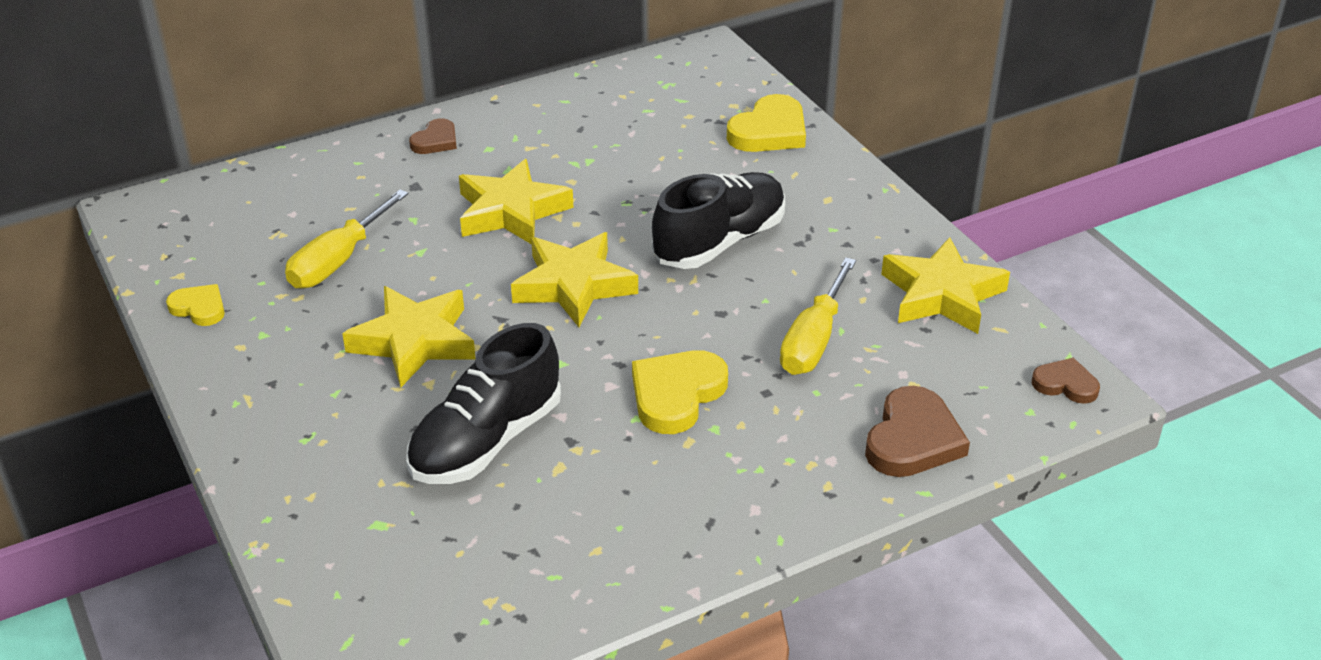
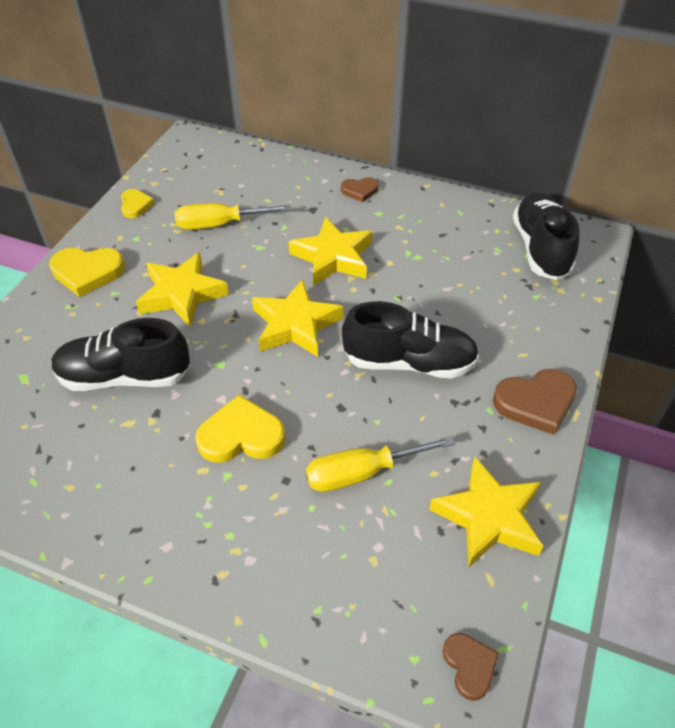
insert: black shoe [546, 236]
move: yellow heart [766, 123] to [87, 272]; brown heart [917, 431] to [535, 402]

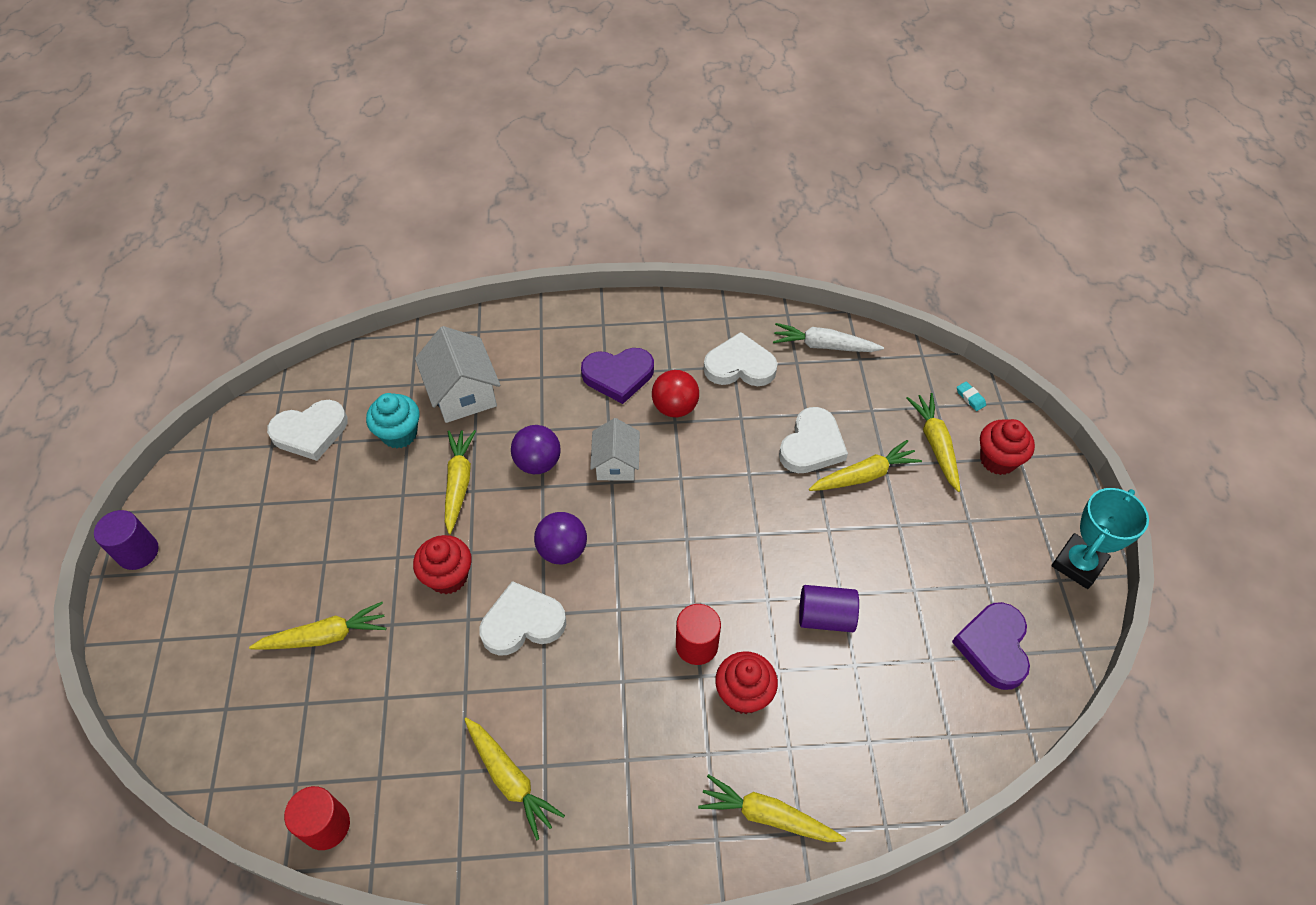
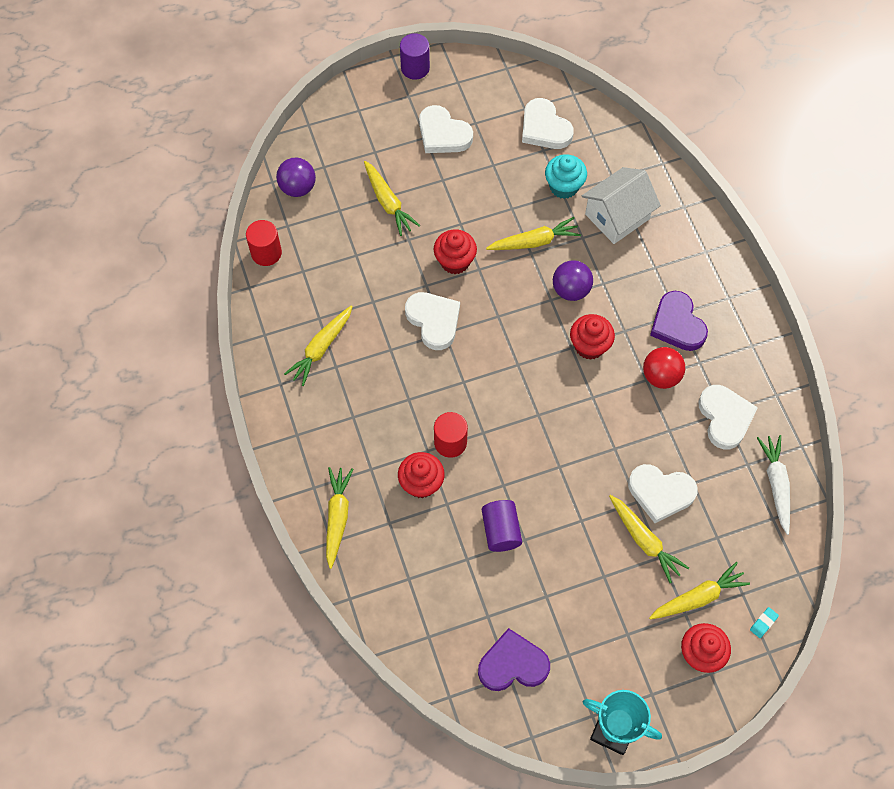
insert: white heart [446, 129]
move: purple ball [560, 538] to [296, 177]
replace: white house [615, 449] to red cupcake [592, 337]

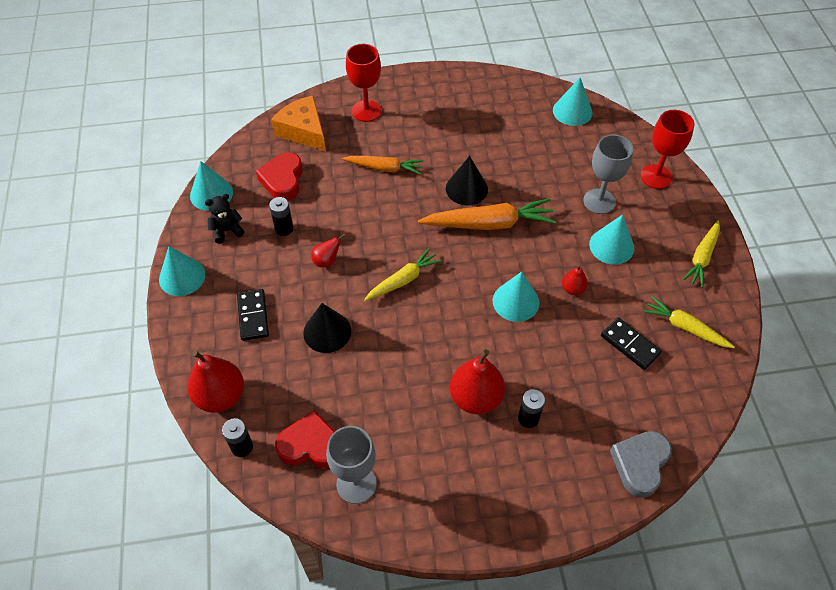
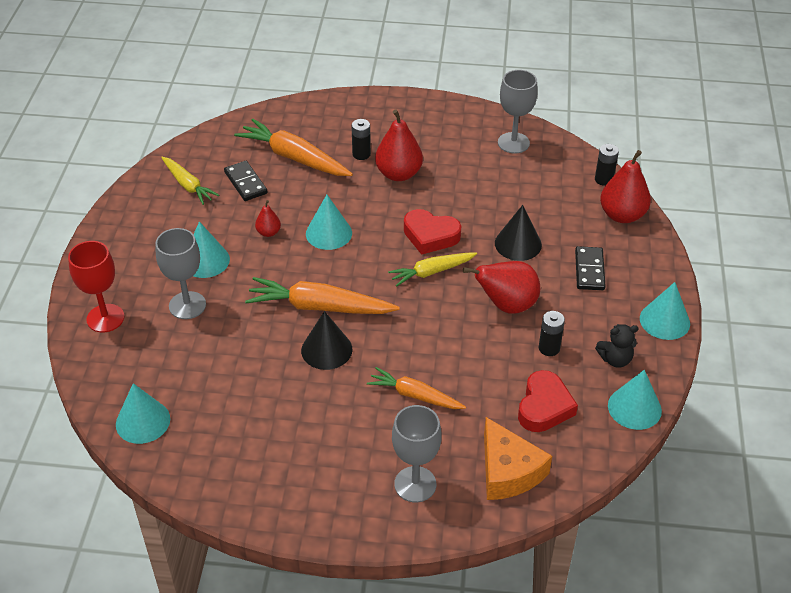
delete: grey heart [641, 464]; yellow carrot [701, 254]
insert: orange carrot [293, 147]
move: red heart [305, 439] to [432, 232]
recolor: red goblet [363, 83] to grey goblet [417, 453]
resize: red pear [328, 250] = [501, 287] x1.97

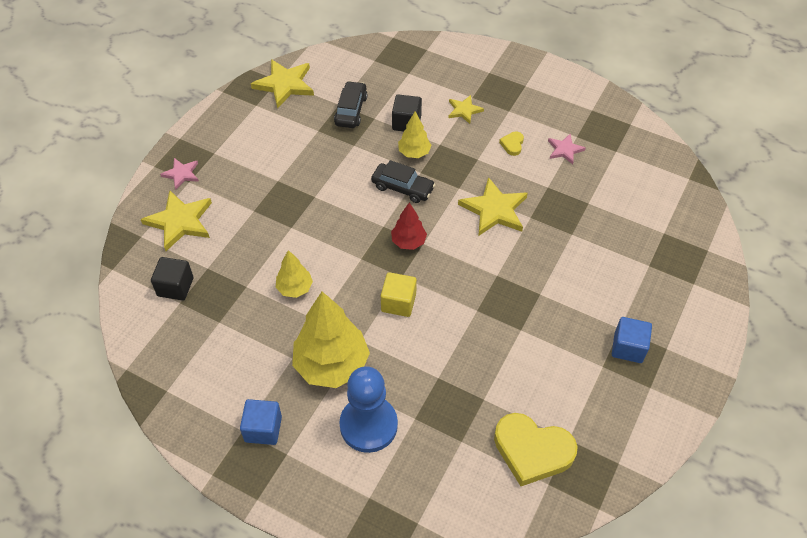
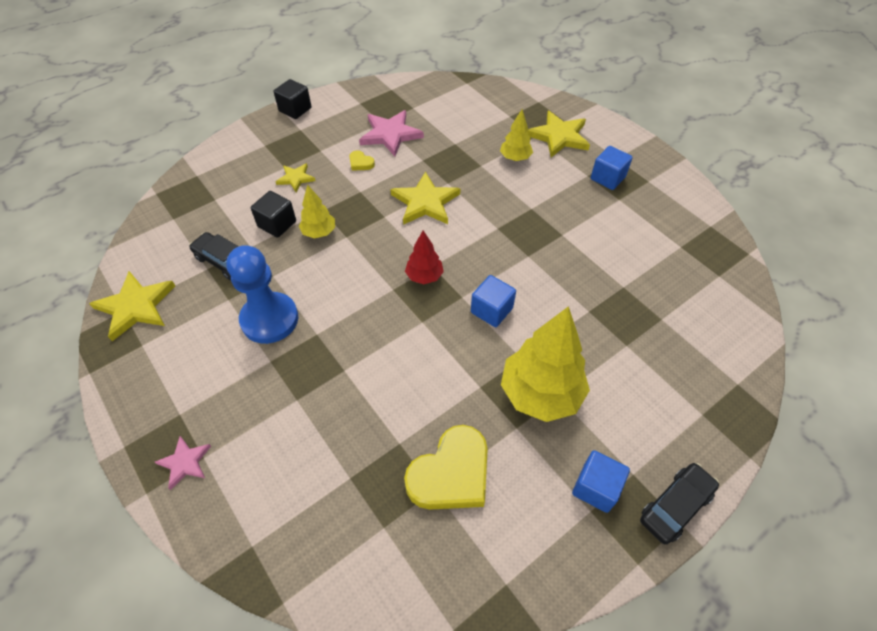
move: blue pawn [368, 409] to [262, 294]; black cube [172, 279] to [292, 99]; yellow heart [536, 449] to [446, 467]; yellow tree [294, 274] to [516, 135]; yellow star [176, 220] to [558, 134]; black car [403, 181] to [679, 503]
recolor: yellow cube [399, 294] to blue cube [493, 301]
resize: pink star [567, 149] = [391, 133] x1.76

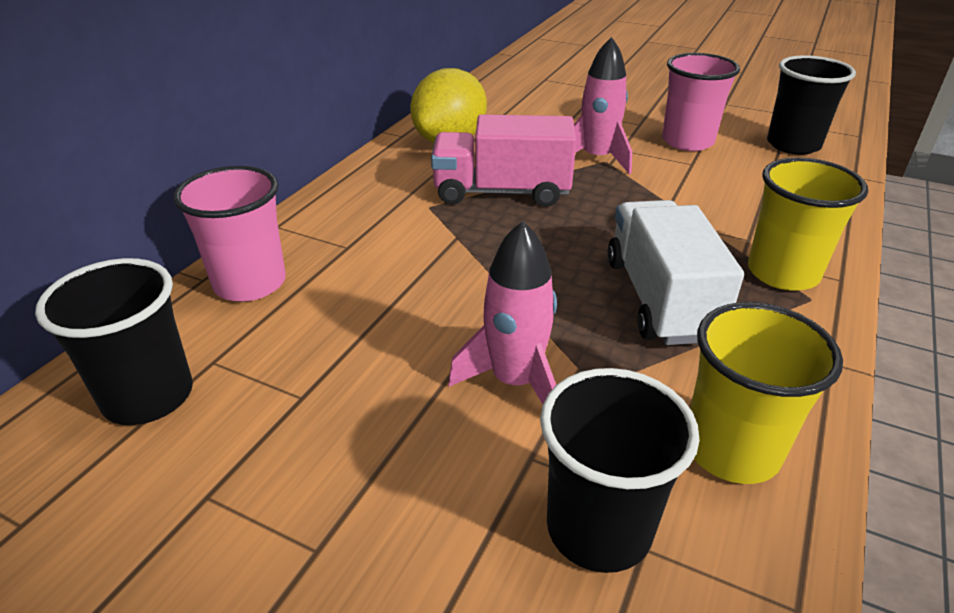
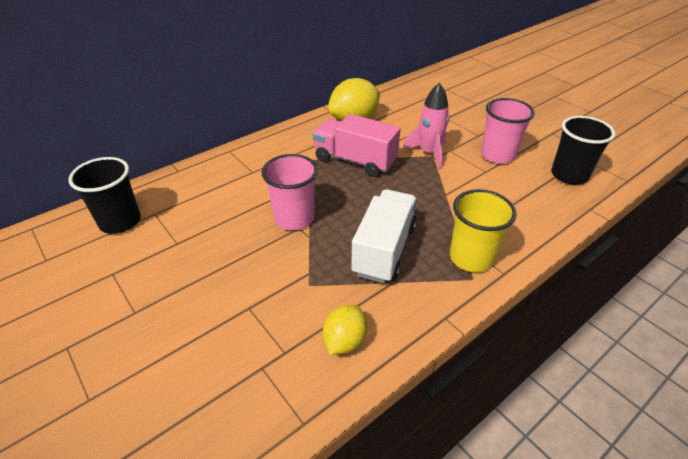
delete: pink rocket [502, 312]; black cup [620, 470]
move: pink cup [229, 234] to [290, 192]
replace: yellow cup [766, 393] to yellow lemon [345, 330]

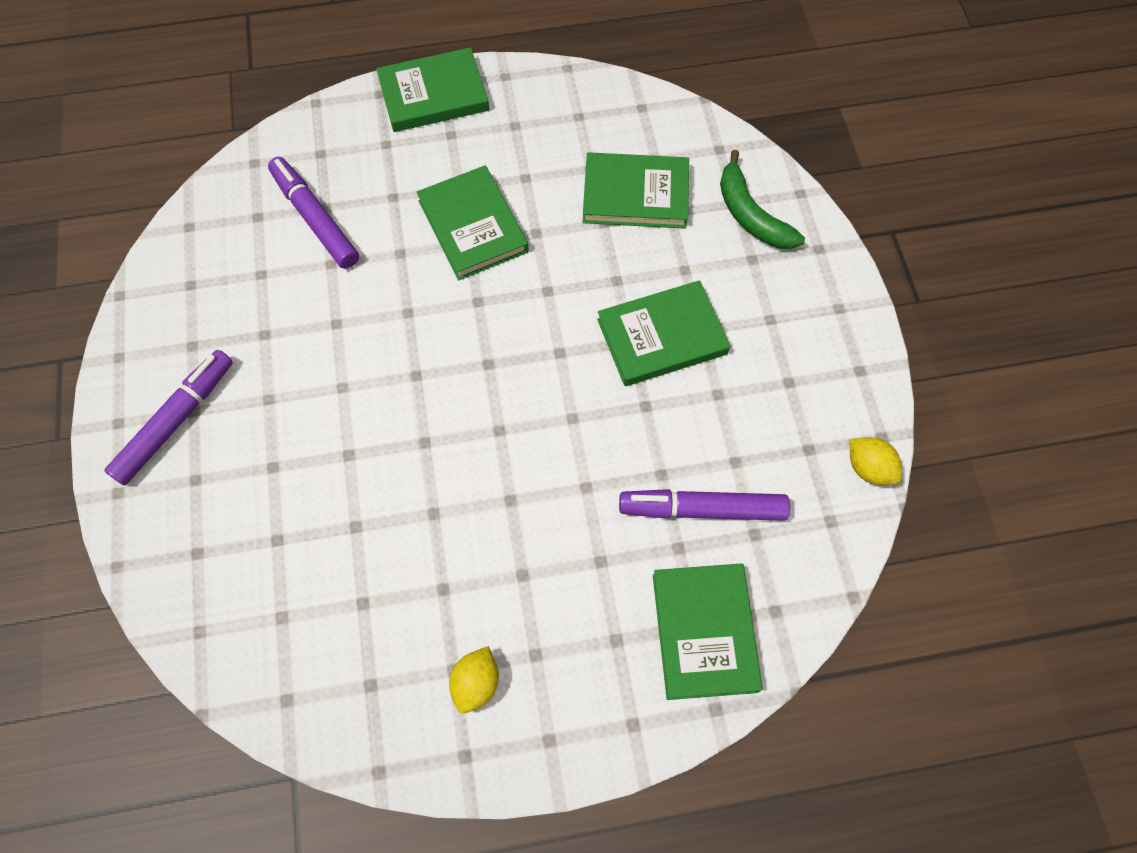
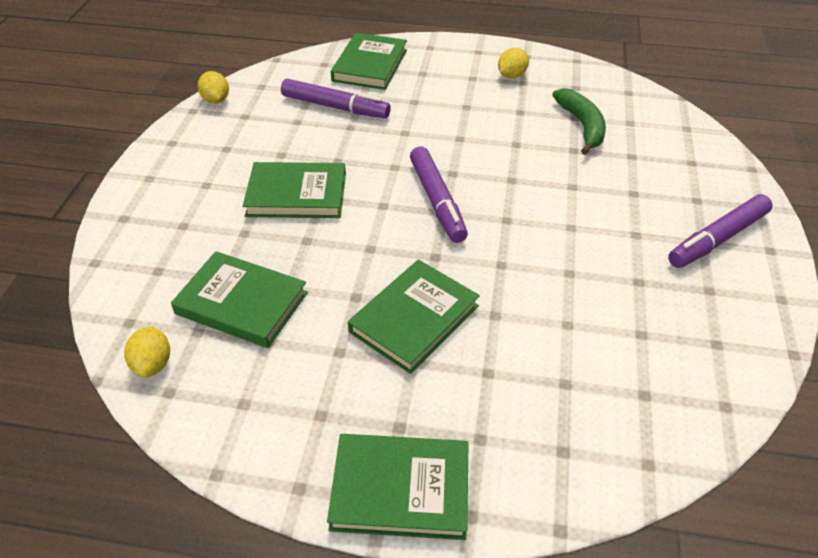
insert: yellow lemon [147, 352]
move: purple marker [313, 213] to [439, 195]; green banana [762, 199] to [579, 121]
rotate: green book [473, 222] = [414, 317] 45 degrees clockwise

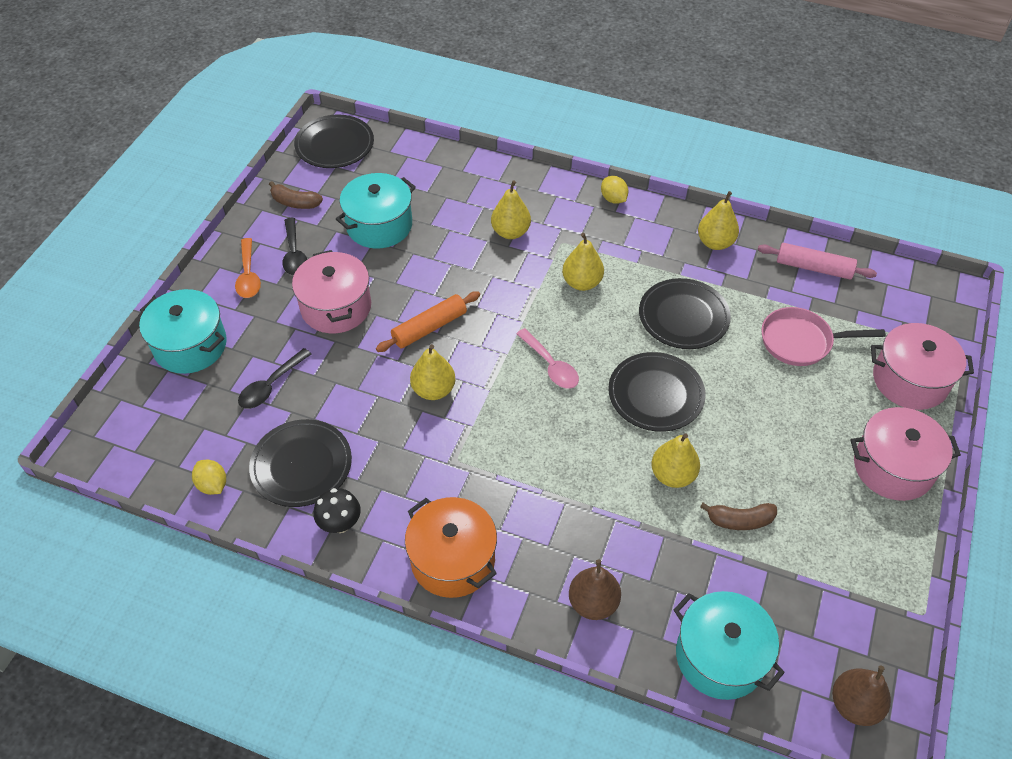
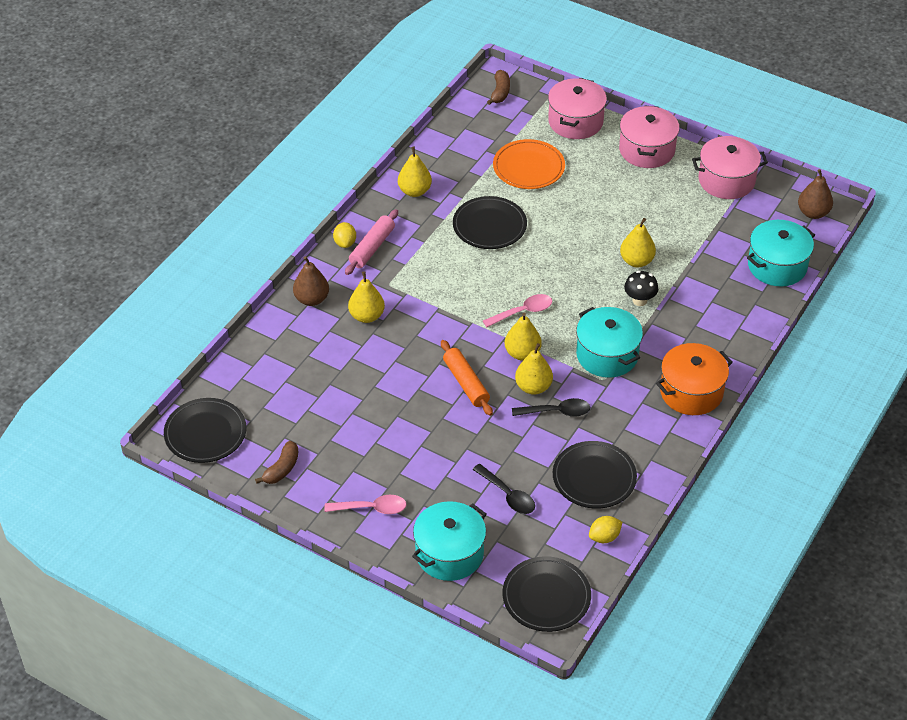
move: brown pear [595, 589] to [311, 281]; pink rolling pin [817, 261] to [371, 242]; brown banana [738, 516] to [498, 87]; black plate [657, 392] to [546, 594]; yellow pear [583, 262] to [523, 337]; black spoon [294, 246] to [551, 407]; turquoise pot [376, 211] to [609, 342]; black mushroom [337, 510] to [641, 288]; pink pot [331, 291] to [730, 167]
replace: pink pan [823, 336] to orange plate [529, 164]
recolor: orange spoon [248, 268] to pink spoon [366, 504]
rotate: yellow lemon [614, 190] = [344, 235] 75 degrees counterclockwise

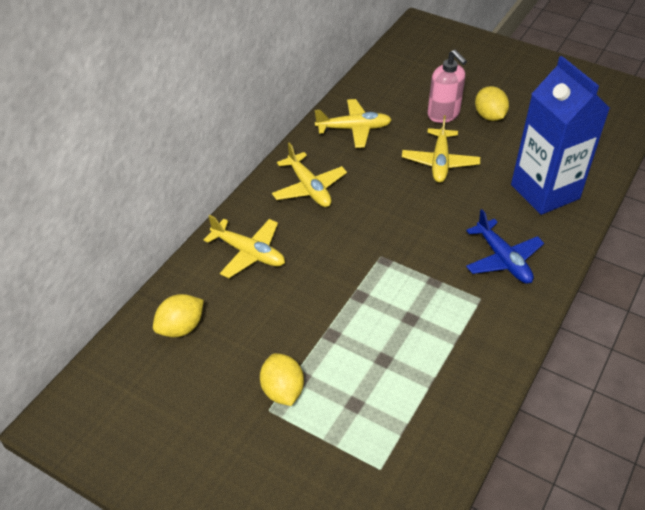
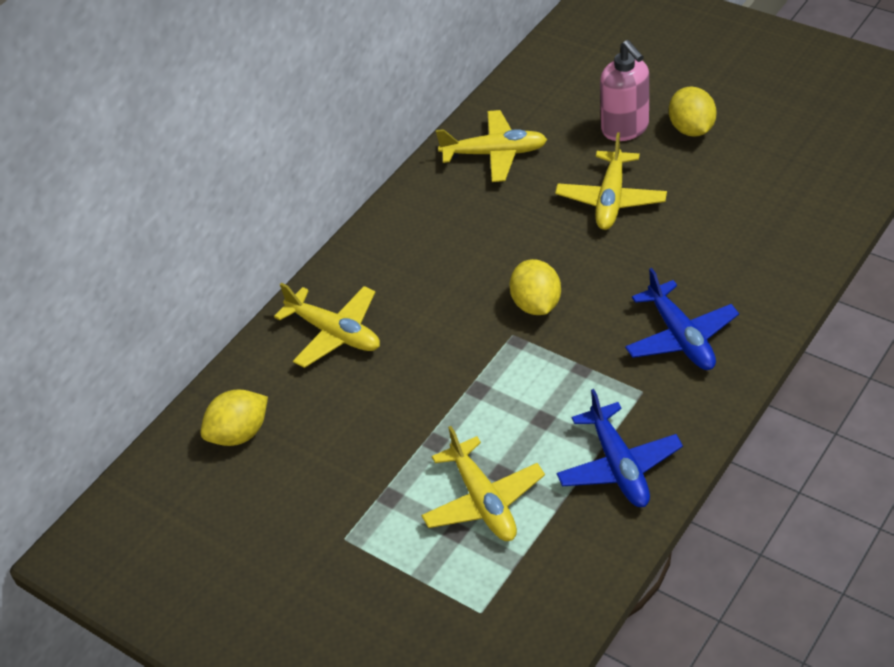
delete: blue carton [560, 135]
insert: blue plane [619, 448]
move: yellow plane [309, 174] to [483, 483]; yellow lemon [282, 379] to [535, 287]

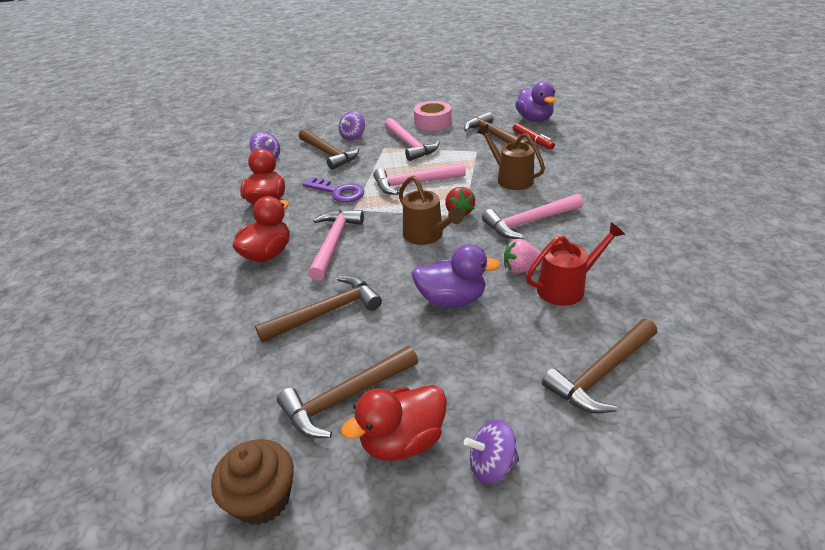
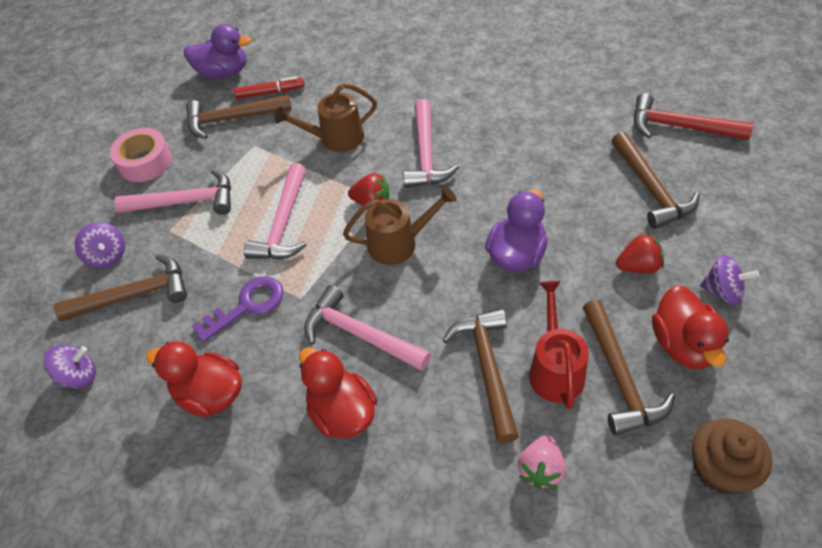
insert: red strawberry [640, 253]; red hammer [693, 116]
move: pink strawberry [523, 256] to [542, 462]; red watering can [575, 264] to [559, 345]
rotate: purple spinning top [491, 451] = [729, 279] 90 degrees counterclockwise

